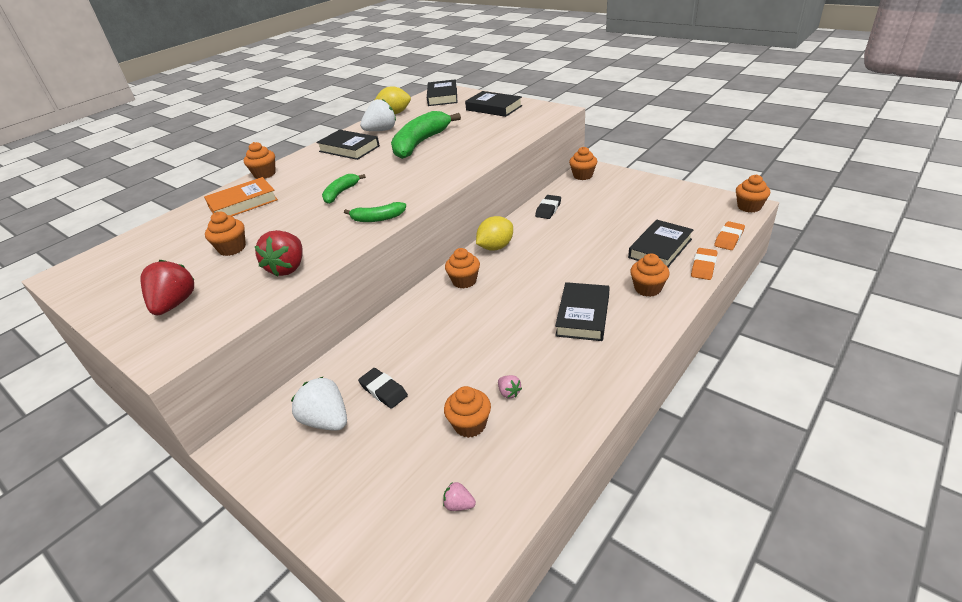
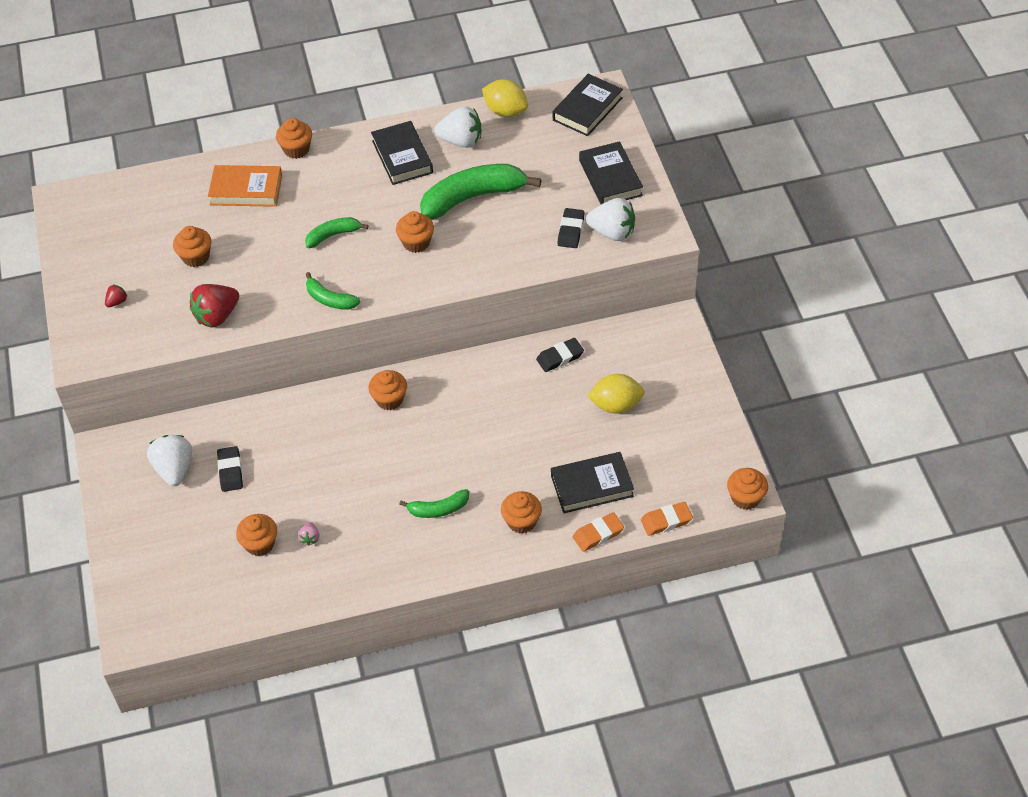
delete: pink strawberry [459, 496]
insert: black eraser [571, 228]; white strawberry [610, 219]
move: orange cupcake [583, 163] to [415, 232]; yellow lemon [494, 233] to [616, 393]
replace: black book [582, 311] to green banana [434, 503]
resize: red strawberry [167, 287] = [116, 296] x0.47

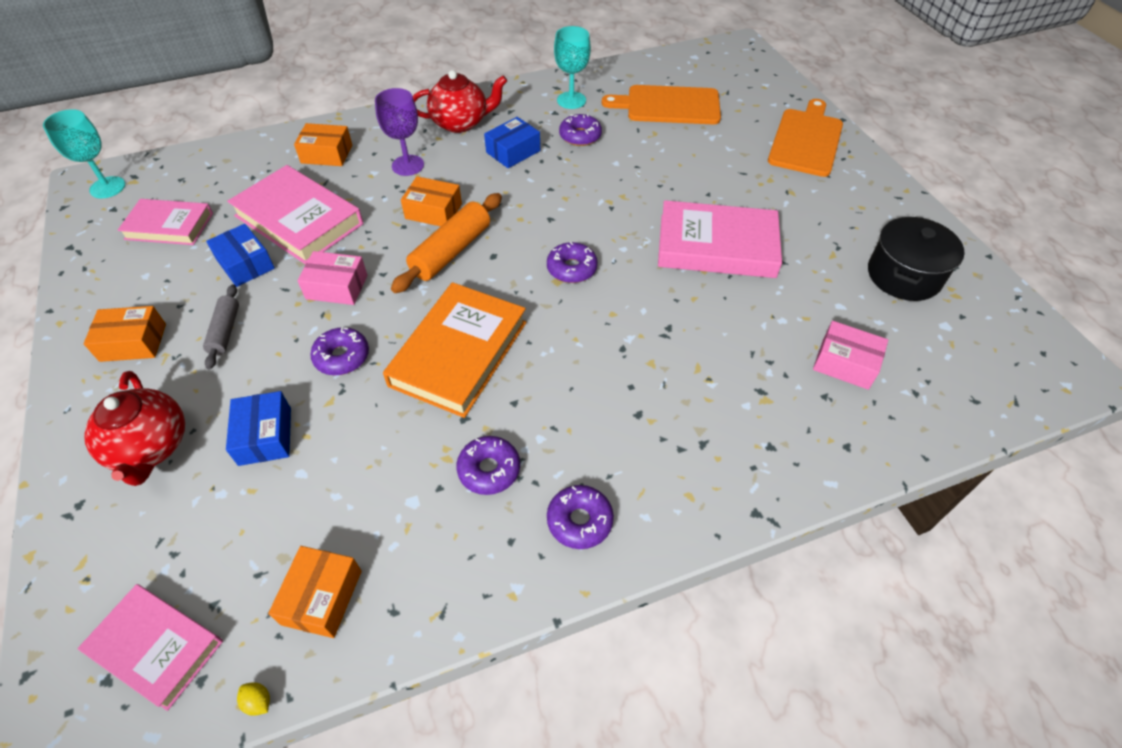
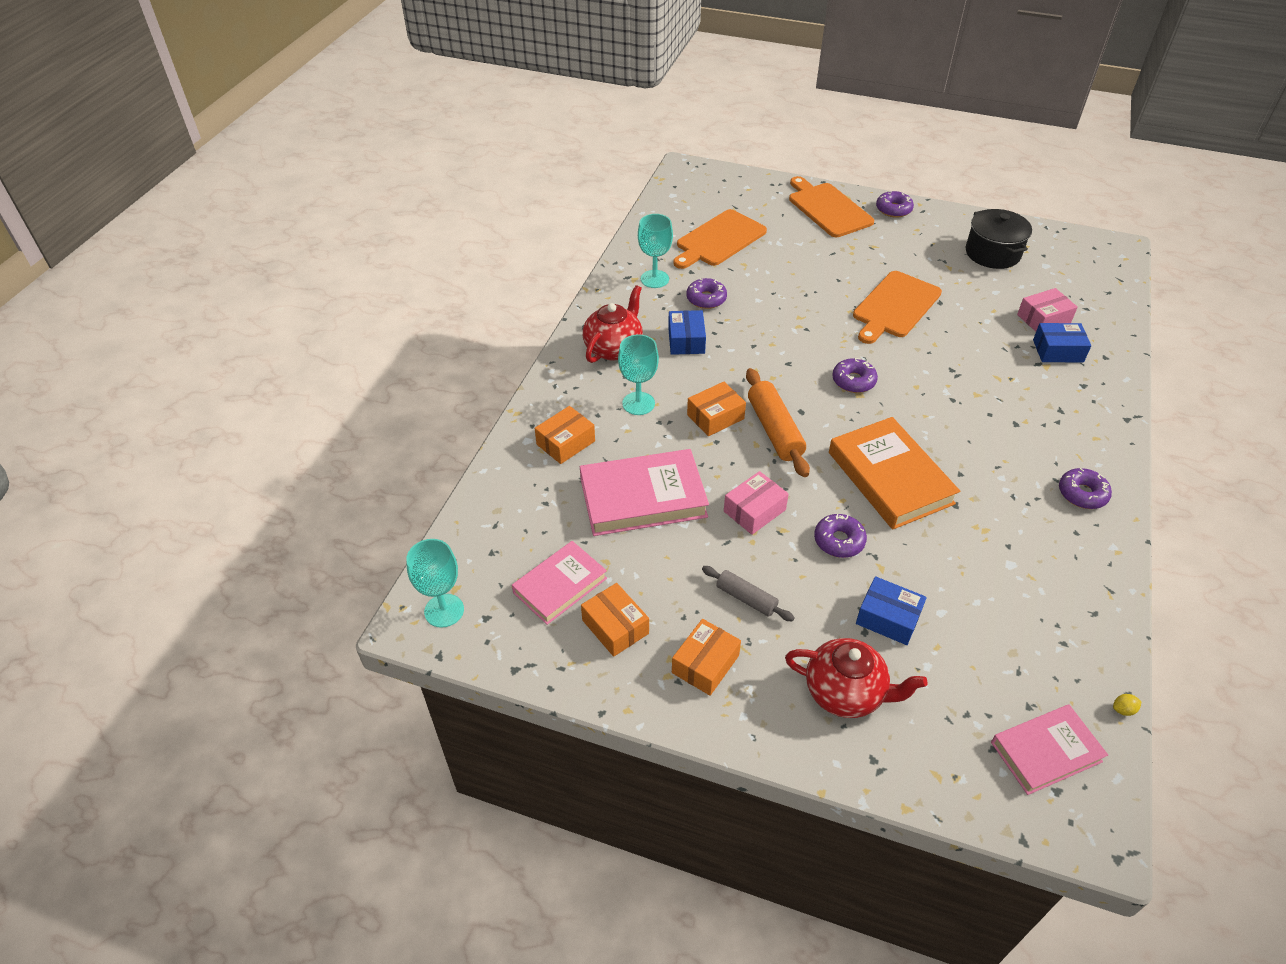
move: orange box [315, 592] to [615, 620]; purple donut [488, 465] to [895, 204]; blue box [240, 255] to [1062, 342]
replace: pink book [720, 239] to orange cutting board [897, 307]
recolor: purple goblet [399, 132] to turquoise goblet [638, 374]

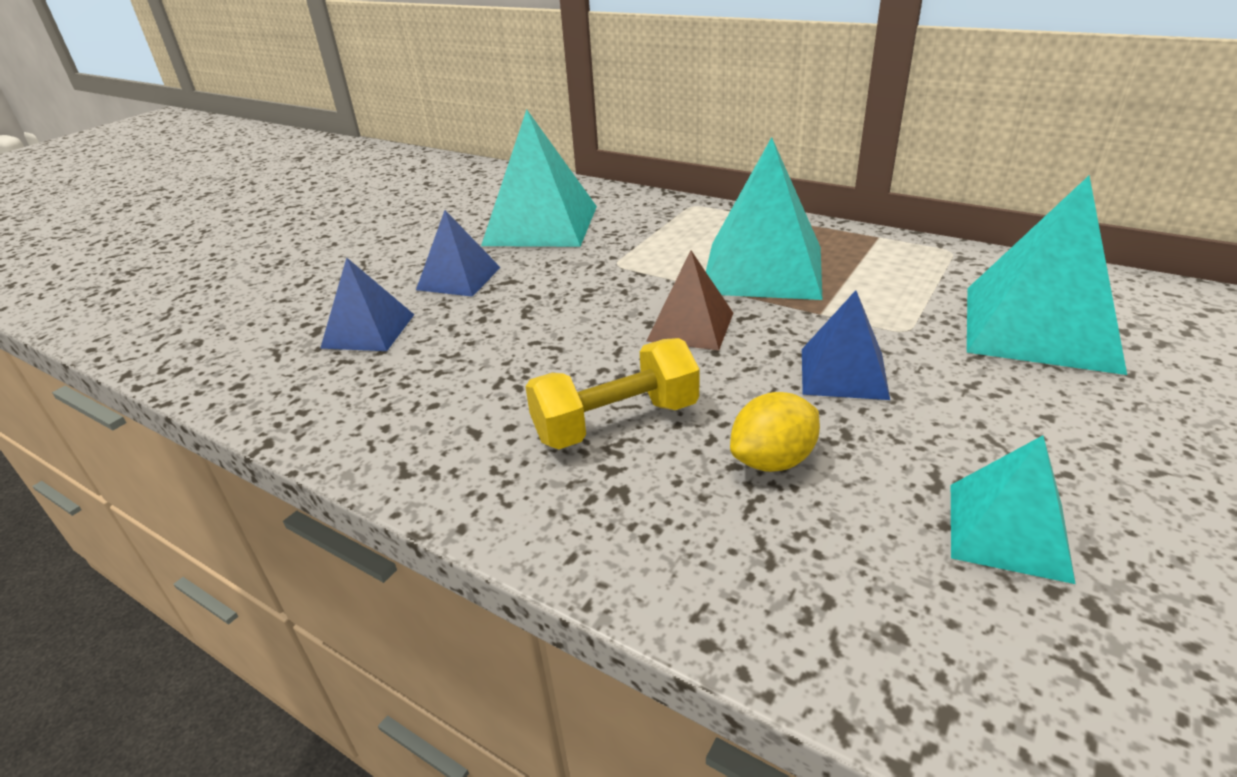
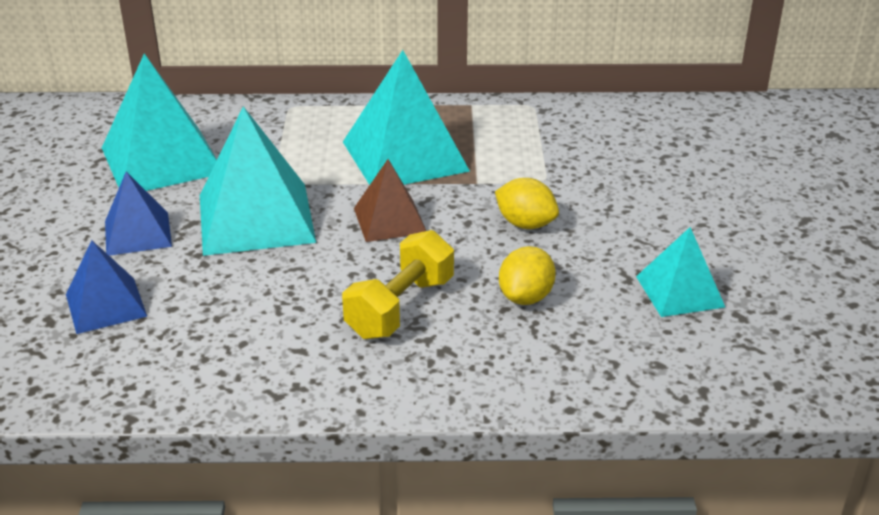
move: turquoise pyramid [1047, 275] to [258, 181]
replace: blue pyramid [846, 345] to yellow lemon [527, 203]

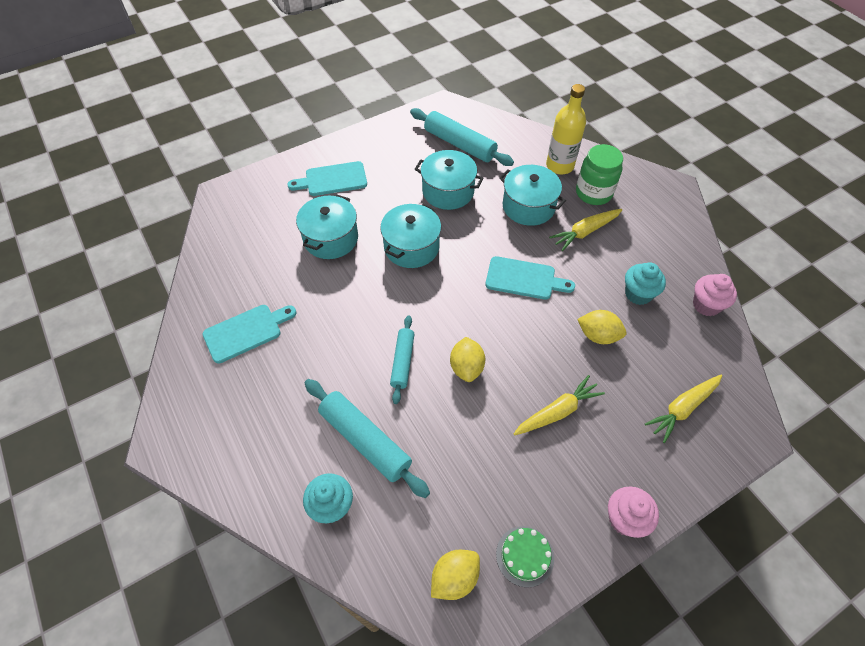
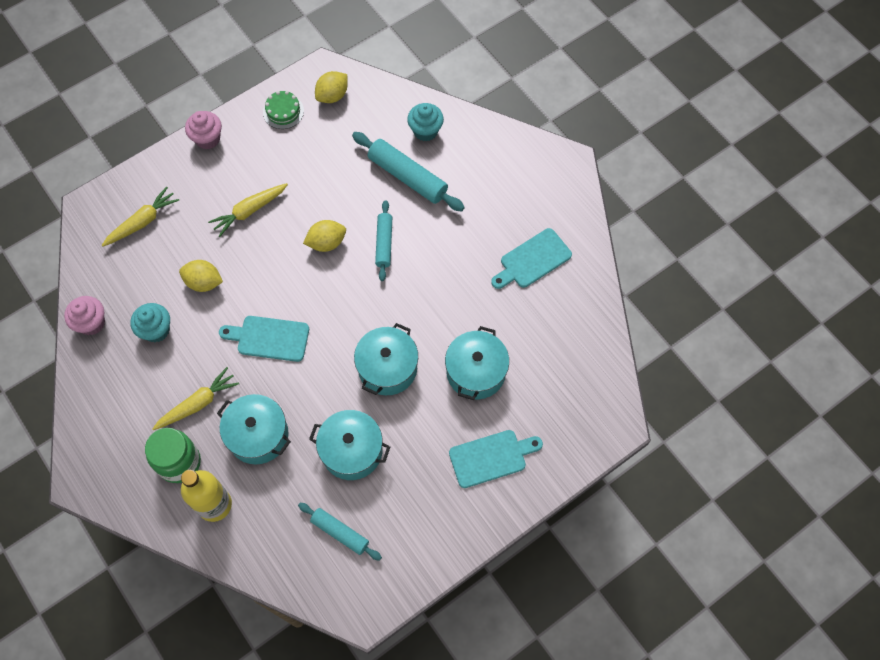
rotate: yellow lemon [467, 359] = [324, 236] 75 degrees clockwise
resize: turquoise rolling pin [462, 137] = [340, 532] x0.62

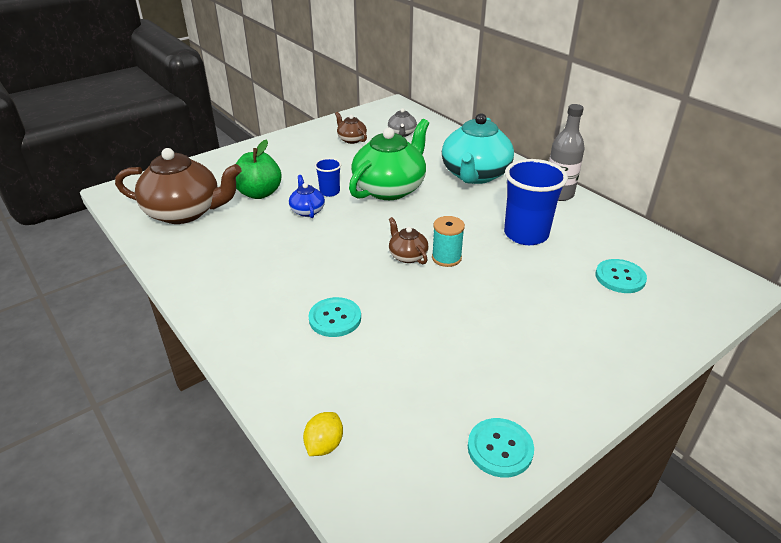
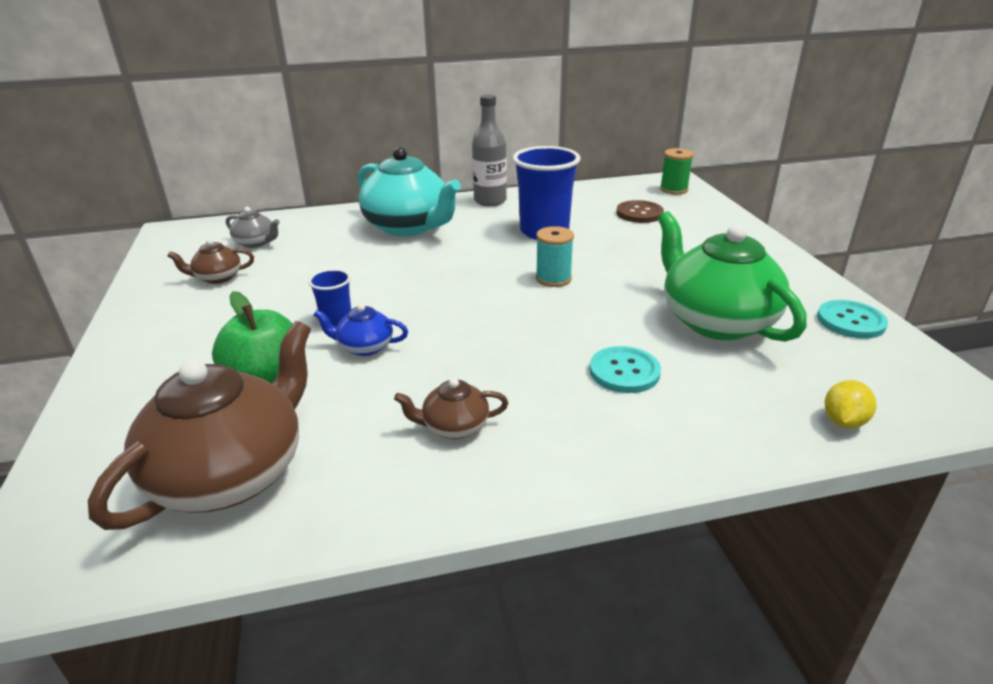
insert: green spool [677, 171]
move: brown teapot [408, 240] to [451, 408]; green teapot [389, 159] to [732, 276]
recolor: turquoise button [621, 276] to brown button [640, 211]
rotate: yellow lemon [323, 434] = [850, 404] 75 degrees clockwise

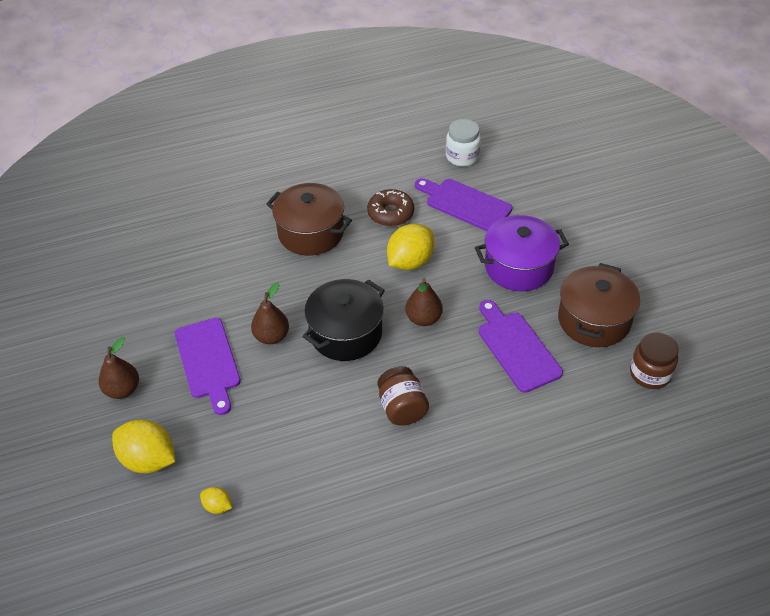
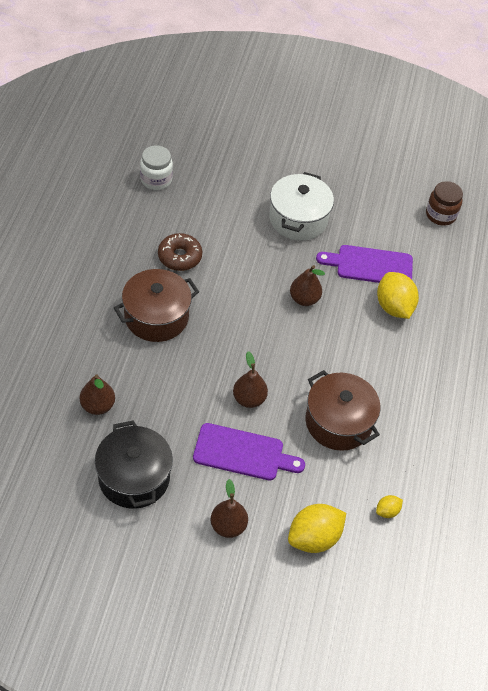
delete: brown jar [403, 396]; purple cutting board [463, 204]
insert: brown pear [97, 394]
move: black pot [343, 320] to [134, 464]; brown pot [599, 305] to [342, 410]; yellow lemon [410, 247] to [398, 295]
recolor: purple pot [522, 253] to white pot [301, 206]

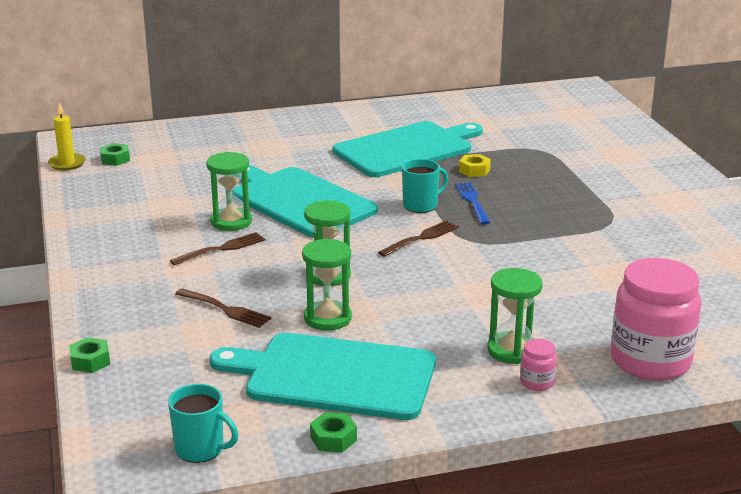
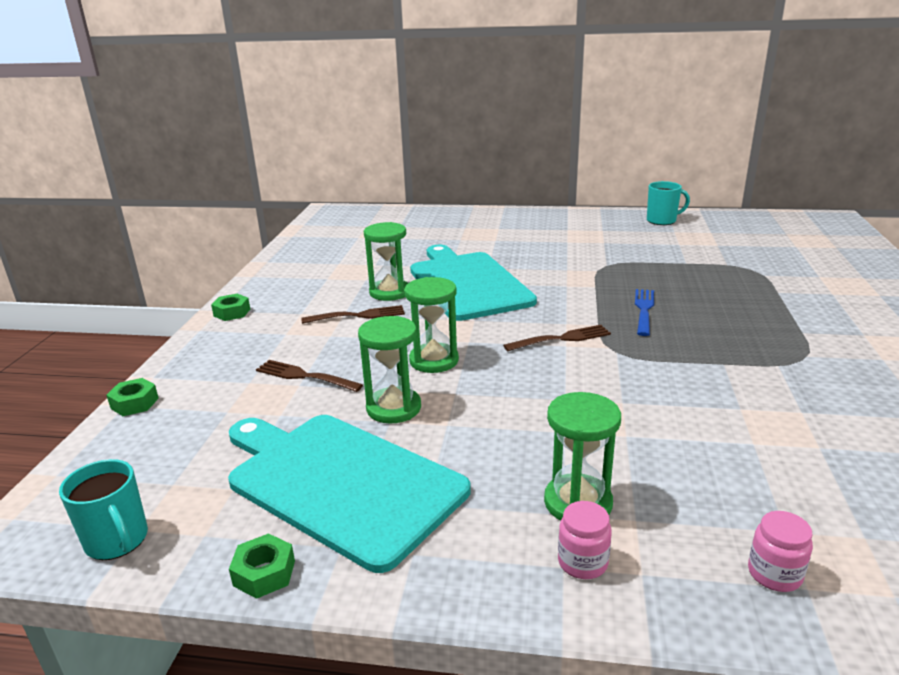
delete: yellow candle [67, 136]; turquoise cutting board [407, 149]; yellow nut [475, 165]
move: green nut [115, 154] to [230, 307]; turquoise mug [425, 186] to [668, 203]
rotate: brown fork [223, 308] = [309, 376] 150 degrees clockwise
resize: pink jar [656, 319] = [780, 551] x0.42

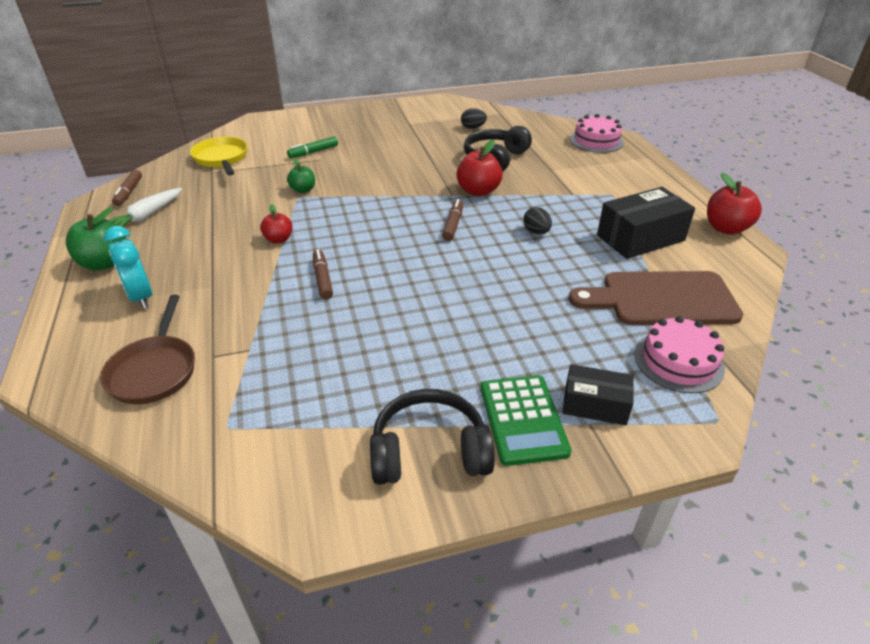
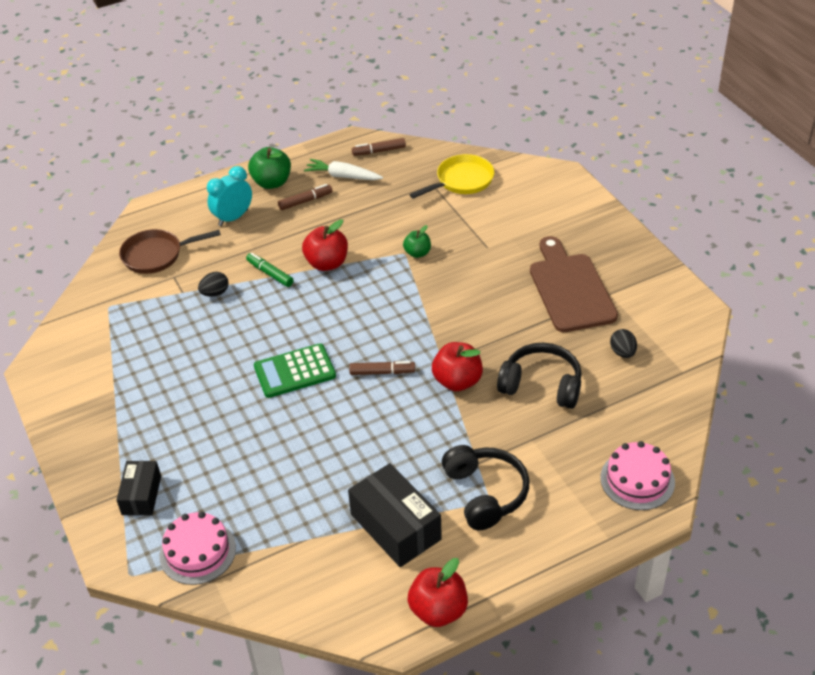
move: black egg [537, 220] to [213, 284]; green marker [312, 147] to [270, 270]; green calculator [526, 420] to [295, 370]; brown marker [323, 274] to [305, 197]; black headphones [432, 437] to [485, 487]; brown cutting board [656, 298] to [574, 284]
resize: red apple [276, 224] = [325, 245] x1.63

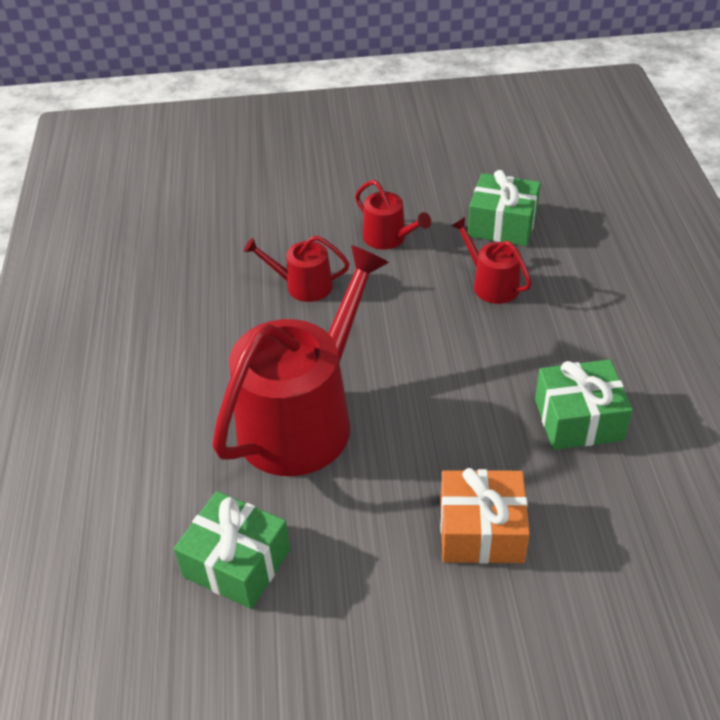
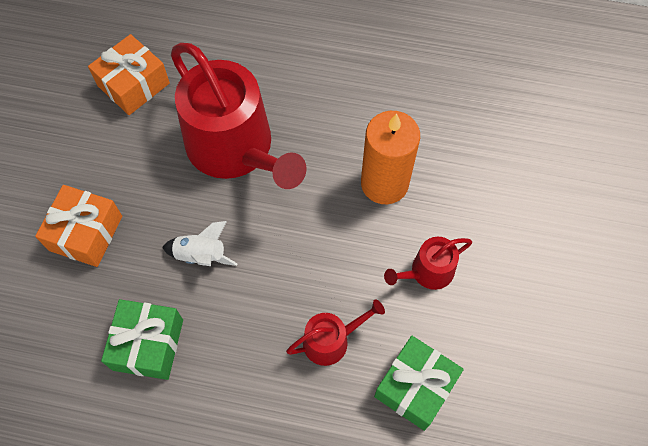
insert: white rocket [200, 243]
replace: red watering can [297, 269] to orange candle [390, 157]
recolor: green gift [232, 550] to orange gift [129, 74]

